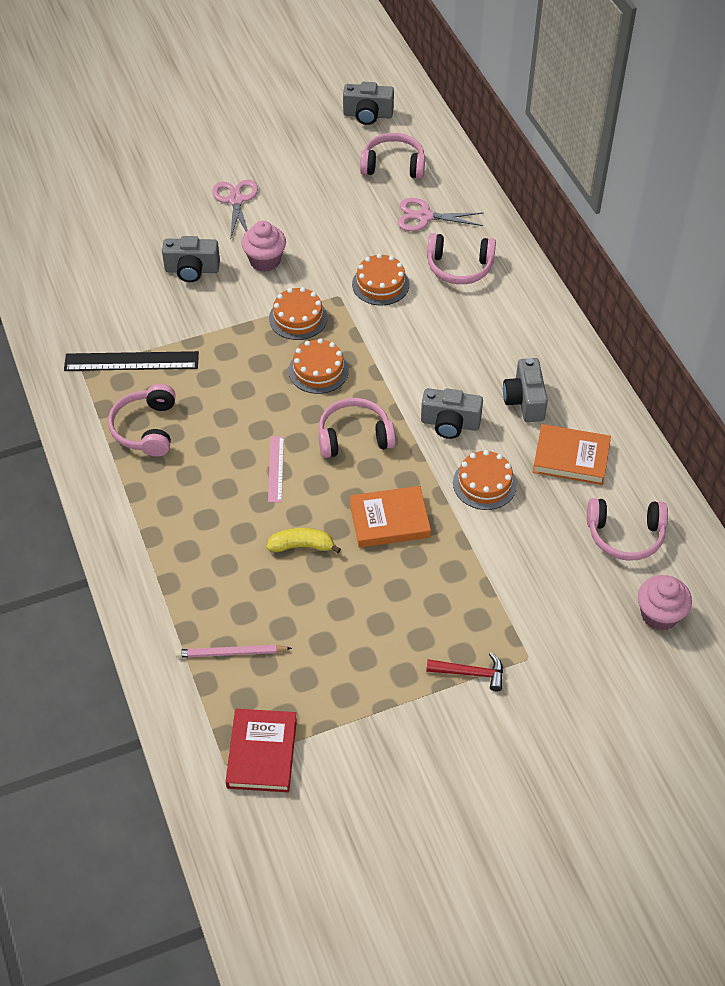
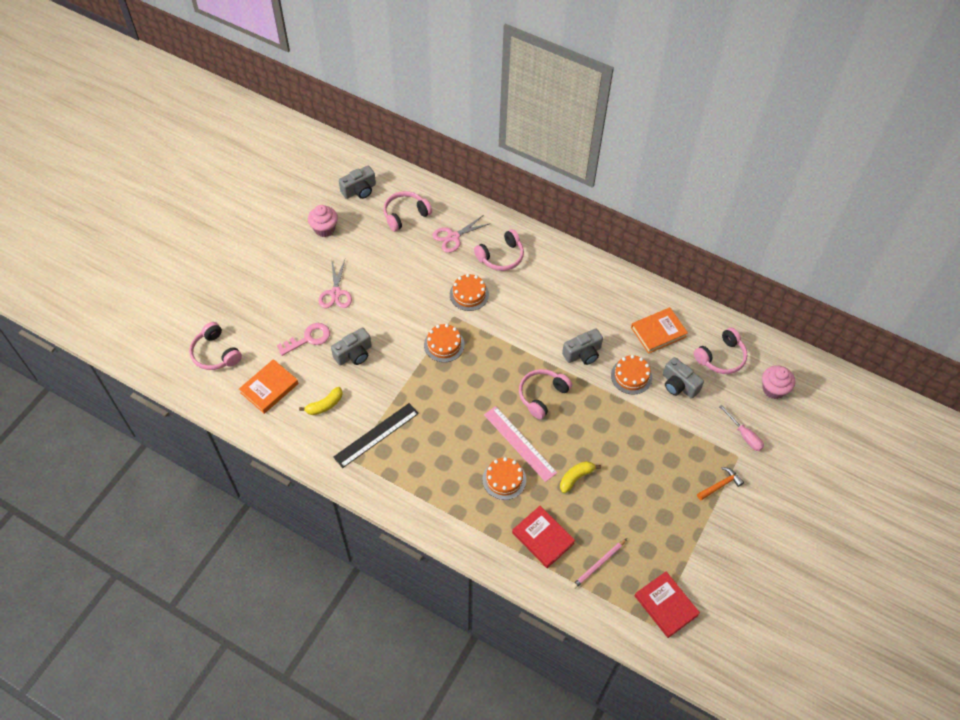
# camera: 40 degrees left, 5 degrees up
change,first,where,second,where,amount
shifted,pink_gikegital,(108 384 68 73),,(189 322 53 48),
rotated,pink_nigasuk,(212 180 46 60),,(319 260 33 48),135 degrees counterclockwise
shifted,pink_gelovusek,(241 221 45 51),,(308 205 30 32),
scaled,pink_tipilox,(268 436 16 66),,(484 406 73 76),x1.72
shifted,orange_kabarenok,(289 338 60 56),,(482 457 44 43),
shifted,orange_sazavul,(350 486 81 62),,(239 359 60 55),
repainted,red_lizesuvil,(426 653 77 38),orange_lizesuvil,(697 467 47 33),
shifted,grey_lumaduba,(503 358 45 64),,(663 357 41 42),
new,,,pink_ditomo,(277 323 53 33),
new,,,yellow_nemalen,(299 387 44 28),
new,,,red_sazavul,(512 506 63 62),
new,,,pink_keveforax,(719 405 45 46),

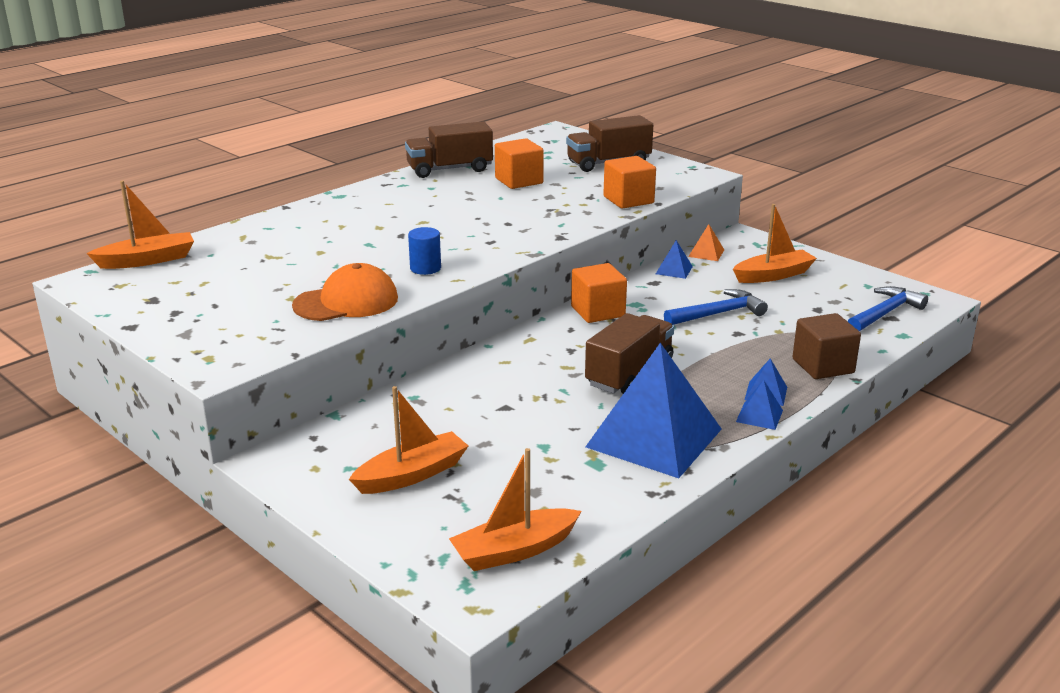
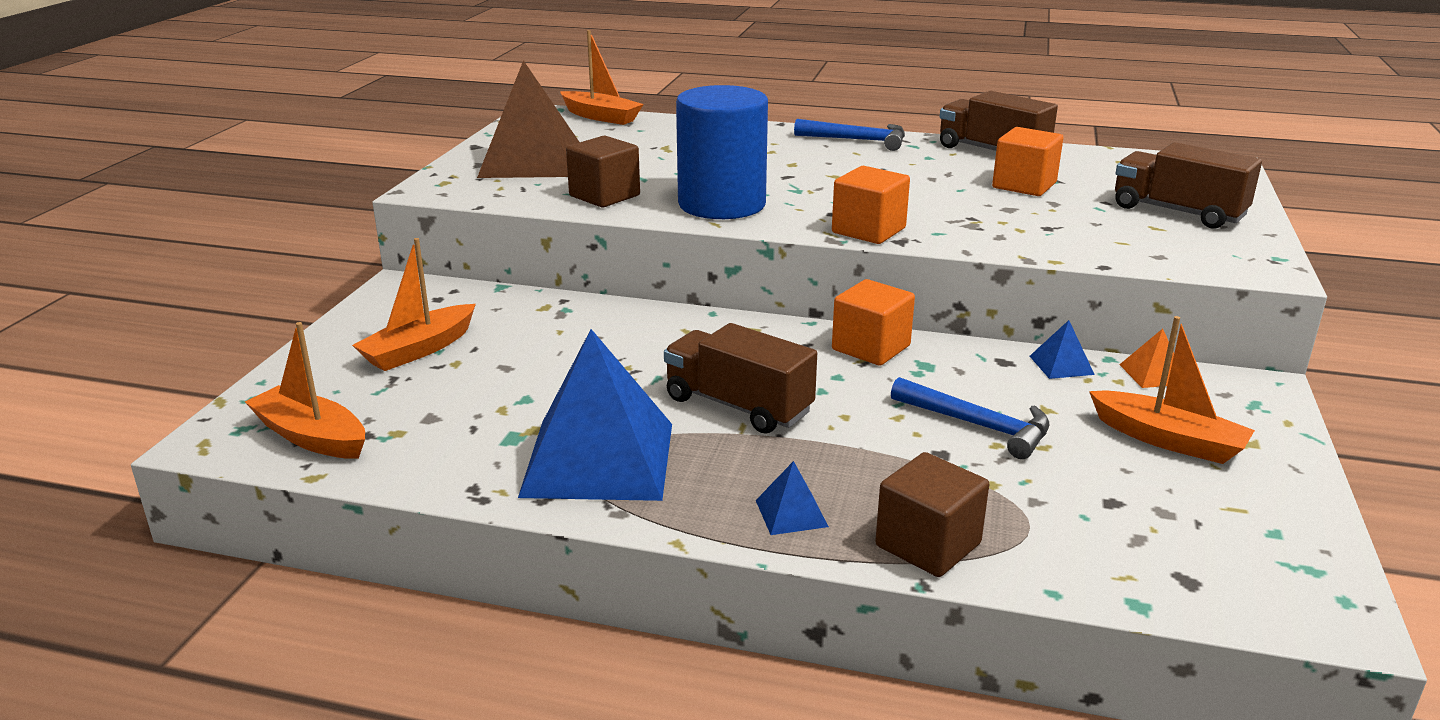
# camera: 60 degrees right, 0 degrees up
change,first,where,second,where,amount
swapped,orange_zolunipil,(292 263 106 58),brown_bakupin,(566 136 74 71),
rotated,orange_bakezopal,(349 386 119 108),,(352 238 124 133),105 degrees clockwise
scaled,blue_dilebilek,(408 227 33 48),,(676 85 92 134),x2.36
rotated,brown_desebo,(585 313 89 81),,(664 323 153 111),150 degrees counterclockwise
shifted,orange_bakupin,(603 156 53 53),,(832 166 78 78),
gone,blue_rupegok,(736 380 47 50),,,
shifted,blue_lizesuvil,(847 286 81 45),,(794 119 111 32),
new,,,brown_rupegok,(477 60 102 118),

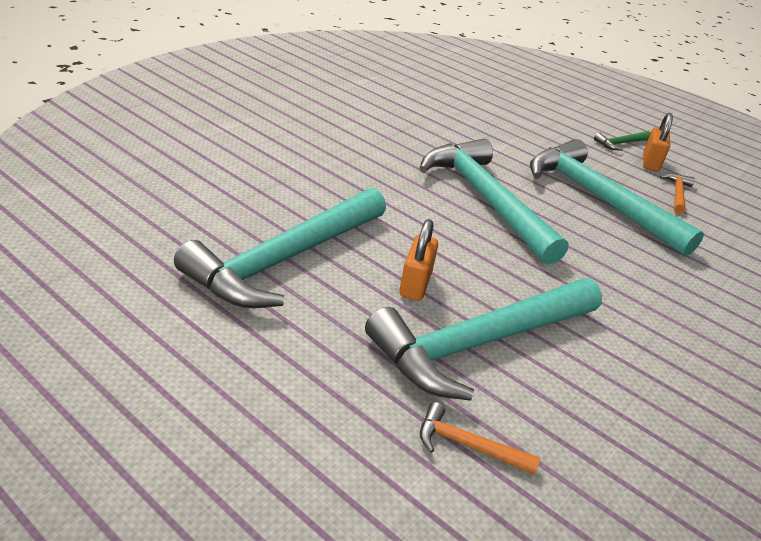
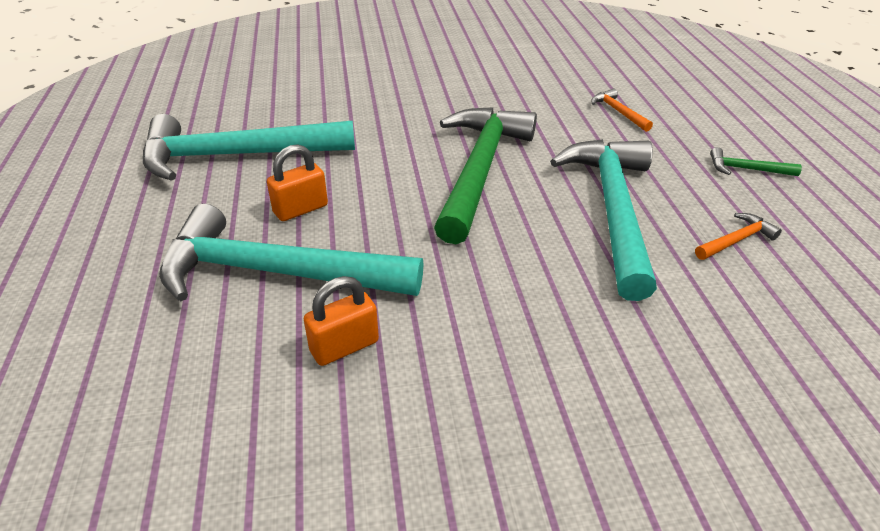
# camera: 45 degrees right, 5 degrees up
change,first,where,second,where,amount
repainted,turquoise_lizesuvil,(420 139 148 126),green_lizesuvil,(434 107 103 137),
shifted,orange_lizesuvil,(420 402 120 73),,(591 89 62 43),
shifted,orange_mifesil,(643 113 30 58),,(304 276 75 90),

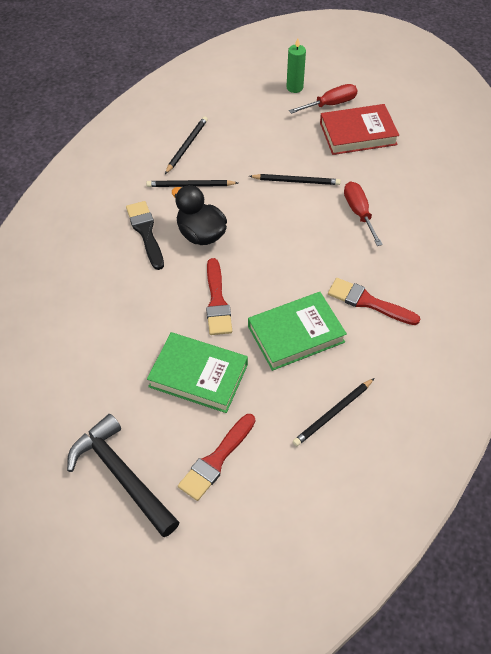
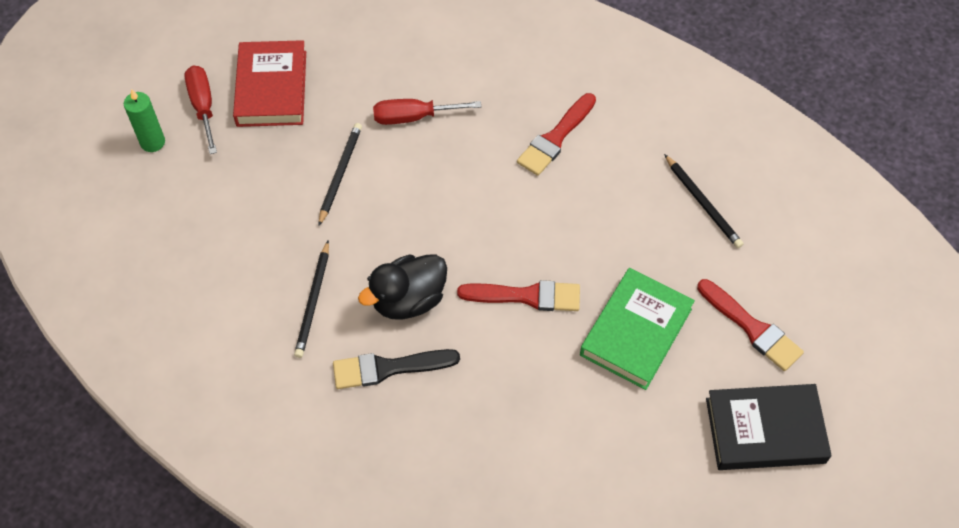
# camera: 80 degrees left, 5 degrees up
change,first,where,second,where,amount
swapped,black_lizesuvil,(67 414 113 123),black_sazavul,(706 384 126 86),
gone,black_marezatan,(165 116 43 58),,,
gone,green_sazavul,(248 292 99 79),,,

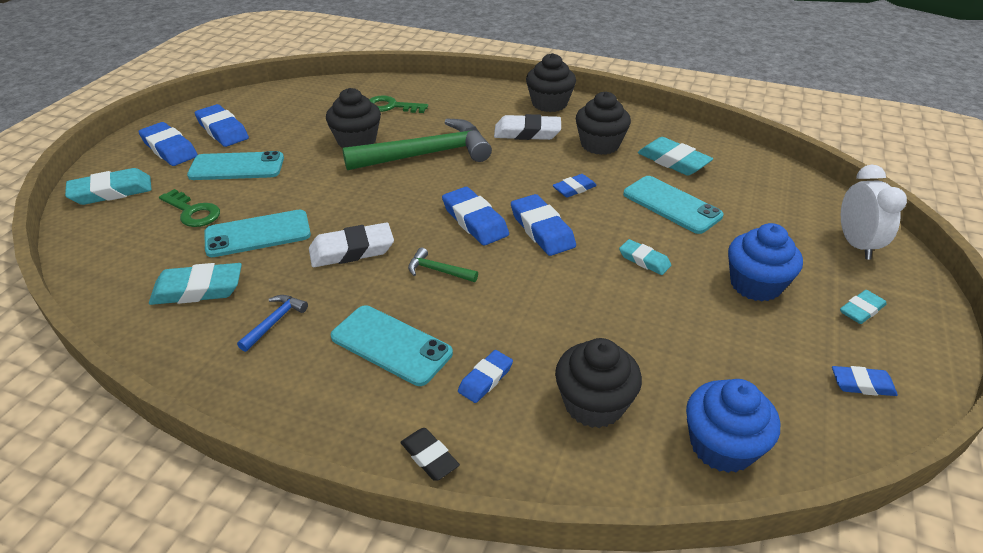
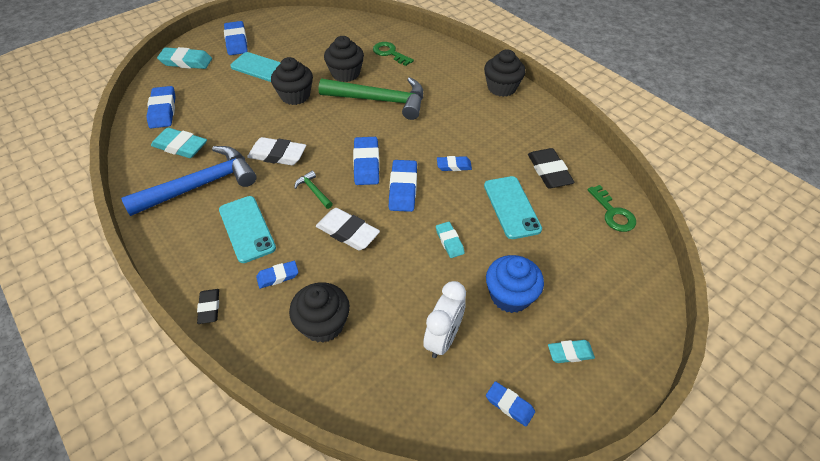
# camera: 30 degrees right, 10 degrees up
change,first,where,second,where,amount
shifted,green_ditomo,(159 189 61 38),,(588 185 48 47),
shifted,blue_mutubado,(195 104 54 43),,(147 86 29 42),
gone,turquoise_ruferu,(204 210 107 47),,,
scaled,blue_lizesuvil,(237 295 71 57),,(121 146 136 70),x2.44
shifted,white_mutubado,(494 114 67 26),,(316 208 64 42),
shifted,black_gelovusek,(576 91 55 64),,(271 57 42 48),
repainted,turquoise_mutubado,(638 137 75 39),black_mutubado,(528 148 47 40),
gone,blue_gelovusek,(686 379 94 94),,,
shifted,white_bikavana,(841 165 66 94),,(423 281 43 77),

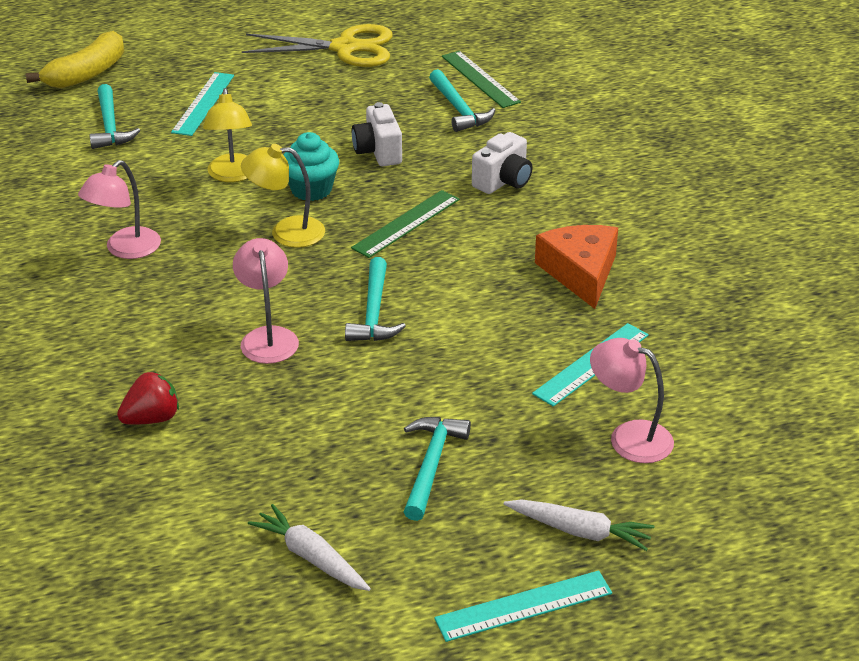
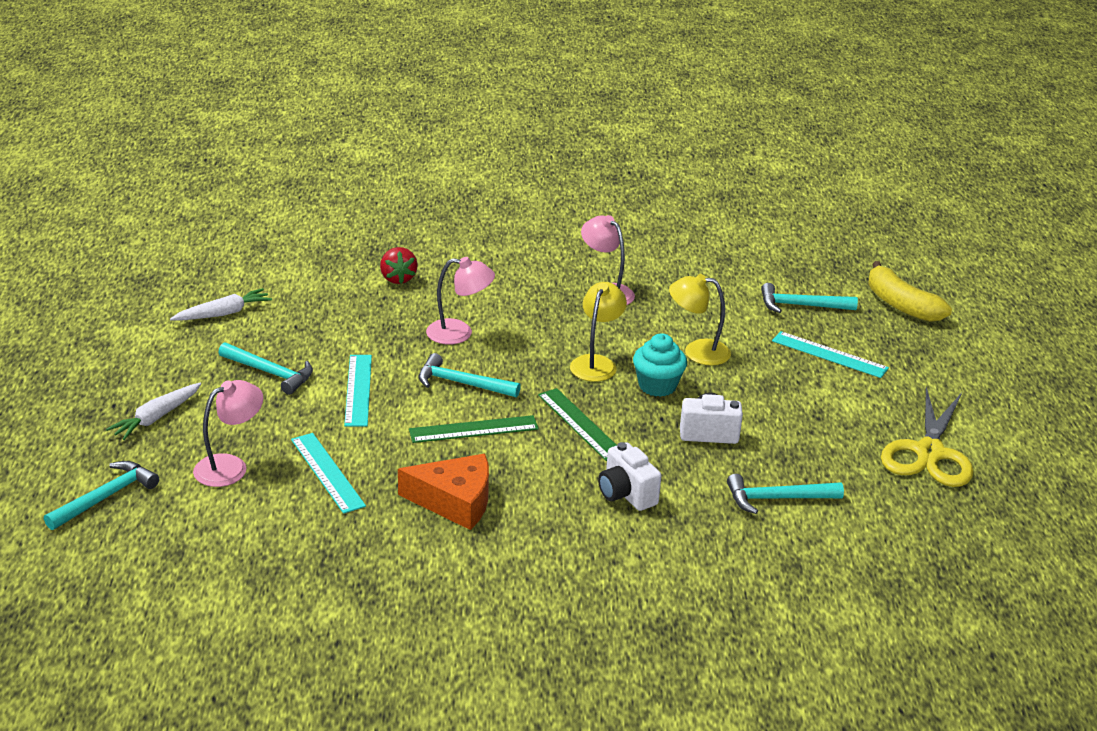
# camera: 105 degrees right, 5 degrees down
change,first,where,second,where,amount
shifted,turquoise_tipilox,(434 570 178 72),,(344 355 28 72),
shifted,green_tipilox,(442 51 79 57),,(409 415 130 28),
new,,,turquoise_lizesuvil,(44 461 115 69),

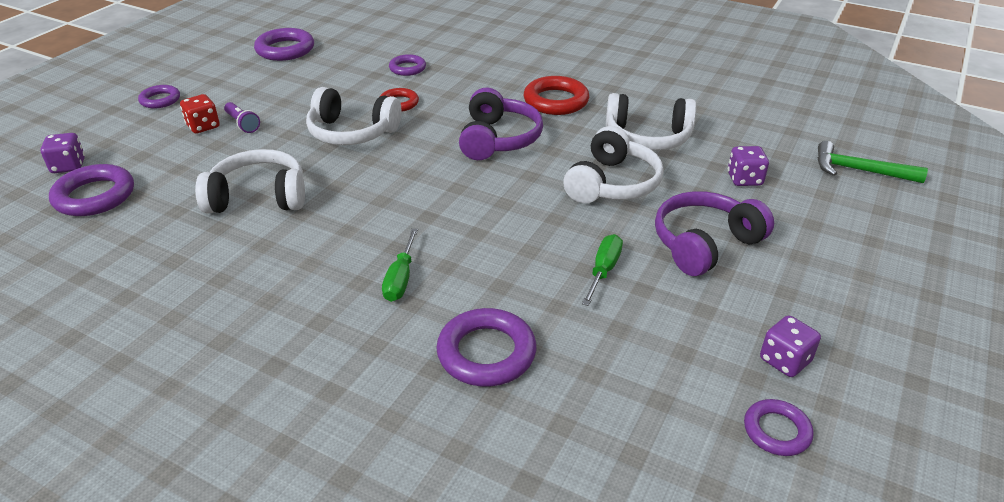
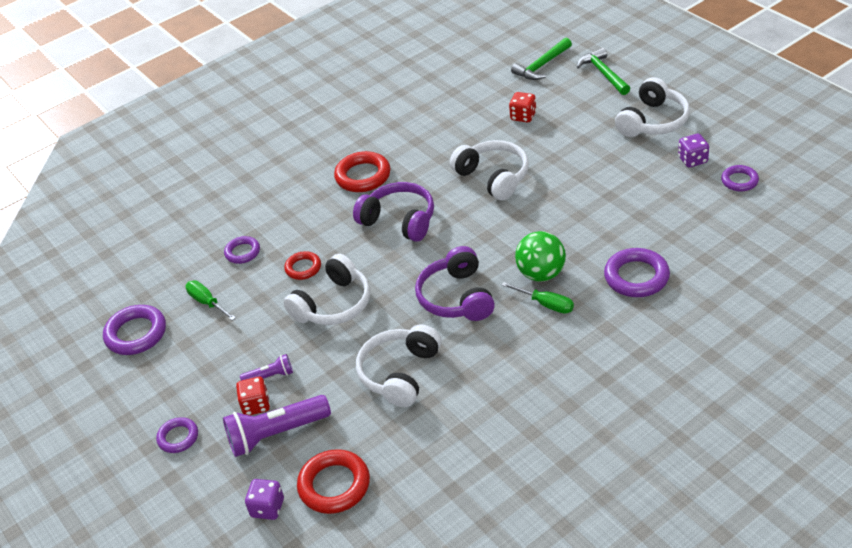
# camera: 60 degrees left, 5 degrees up
change,first,where,second,where,amount
repainted,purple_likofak,(49 164 85 52),red_likofak,(297 449 73 65),
shifted,green_keveforax,(582 234 41 72),,(186 281 50 40),
shifted,white_gikegital,(606 93 90 57),,(615 77 75 60),
shifted,purple_gikegital,(655 191 119 85),,(415 246 80 75),
repainted,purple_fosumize,(728 146 41 40),red_fosumize,(509 92 27 30),
new,,,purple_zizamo,(223 395 108 62),
new,,,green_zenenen,(515 231 51 51),
new,,,green_lizesuvil,(577 48 53 47),

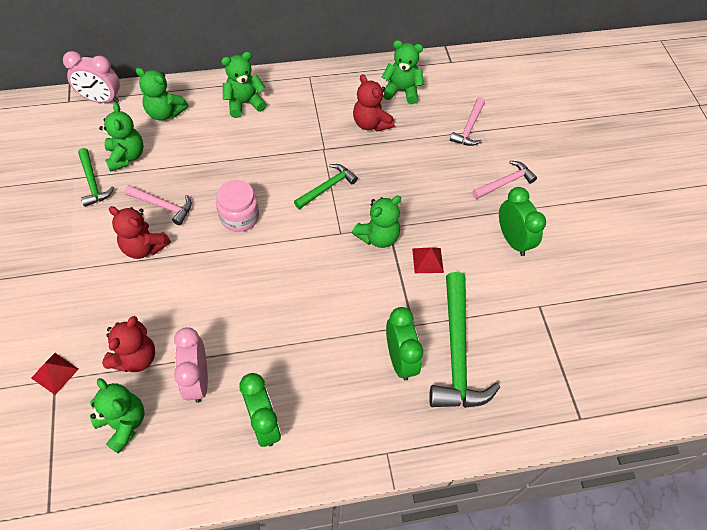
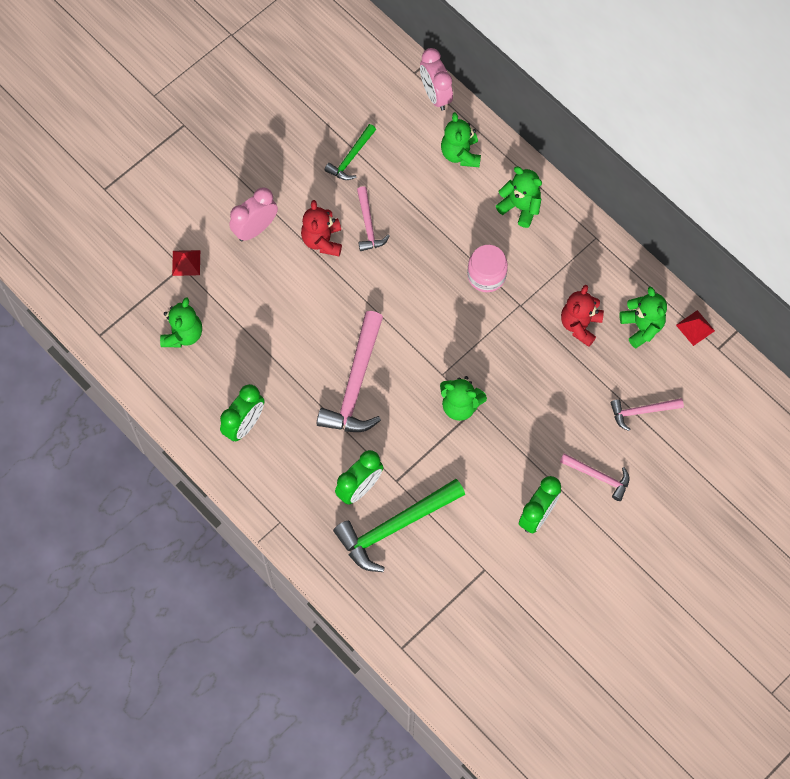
# camera: 60 degrees right, 10 degrees up
change,first,where,second,where,amount
gone,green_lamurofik,(99 103 45 69),,,
gone,red_lamurofik,(102 316 53 56),,,
shifted,pink_bikavana,(174 327 34 76),,(229 187 49 55),
shifted,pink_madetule,(216 180 43 52),,(467 245 41 47),
gone,green_lizesuvil,(294 164 64 45),,,
shifted,red_rupegok,(412 247 32 26),,(676 310 39 36),
new,,,pink_lizesuvil,(317 311 66 121),

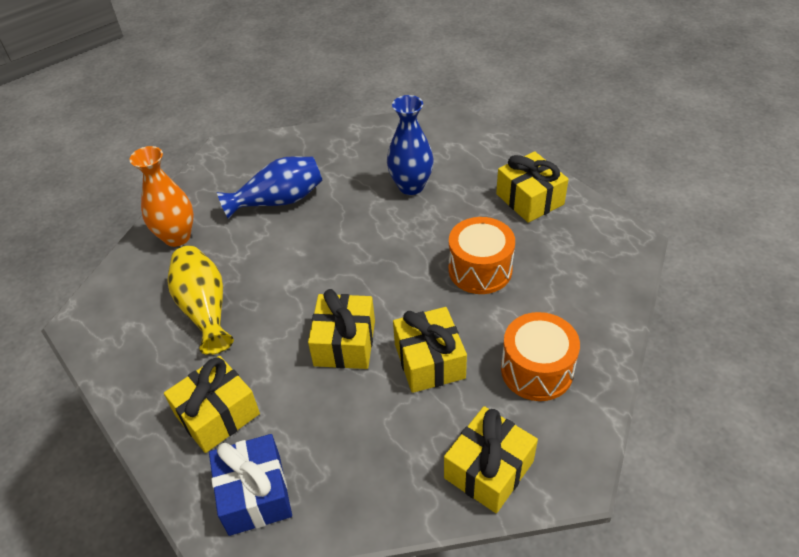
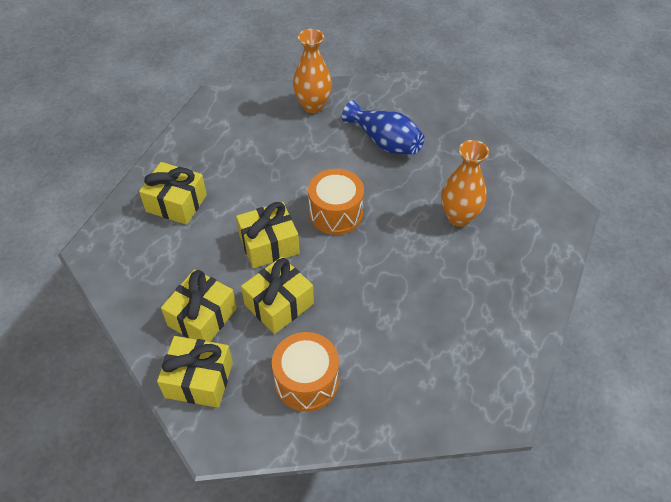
# camera: 60 degrees right, 5 degrees up
change,first,where,second,where,amount
gone,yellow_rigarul,(168 246 66 109),,,
gone,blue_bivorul,(209 434 83 102),,,
repainted,blue_rigarul,(387 95 47 100),orange_rigarul,(441 140 48 86),
shifted,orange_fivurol,(448 217 67 77),,(308 169 56 66),
shifted,yellow_bivorul,(496 151 73 72),,(161 269 76 73),

